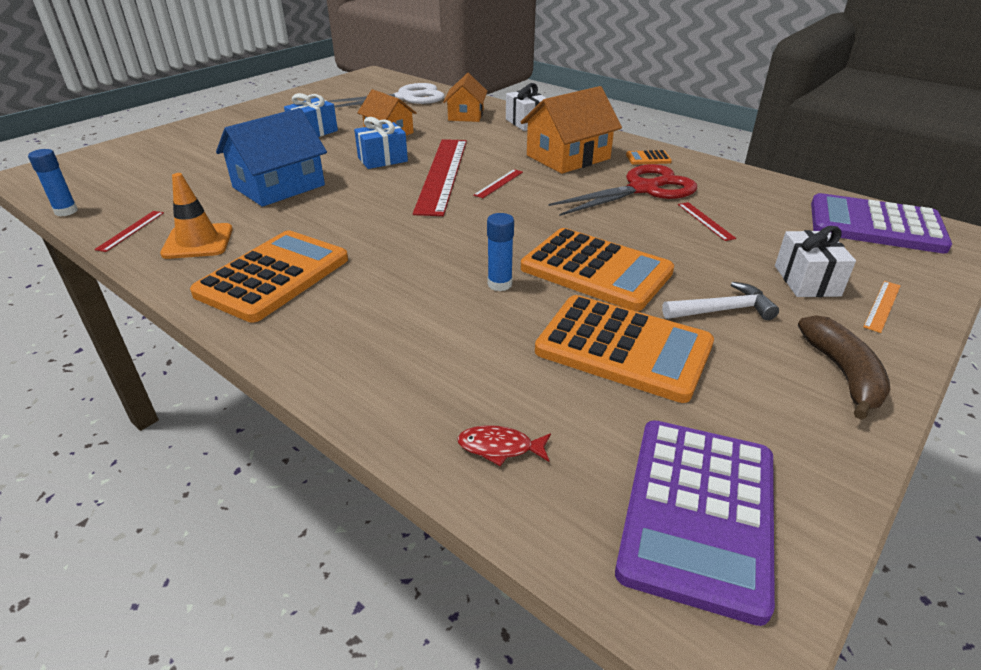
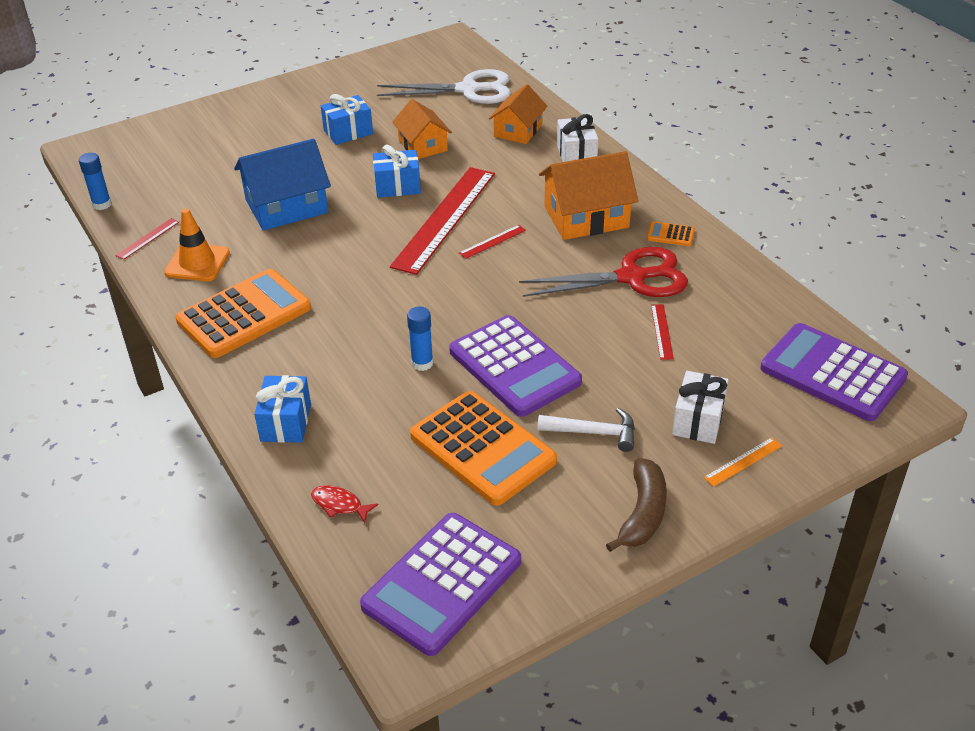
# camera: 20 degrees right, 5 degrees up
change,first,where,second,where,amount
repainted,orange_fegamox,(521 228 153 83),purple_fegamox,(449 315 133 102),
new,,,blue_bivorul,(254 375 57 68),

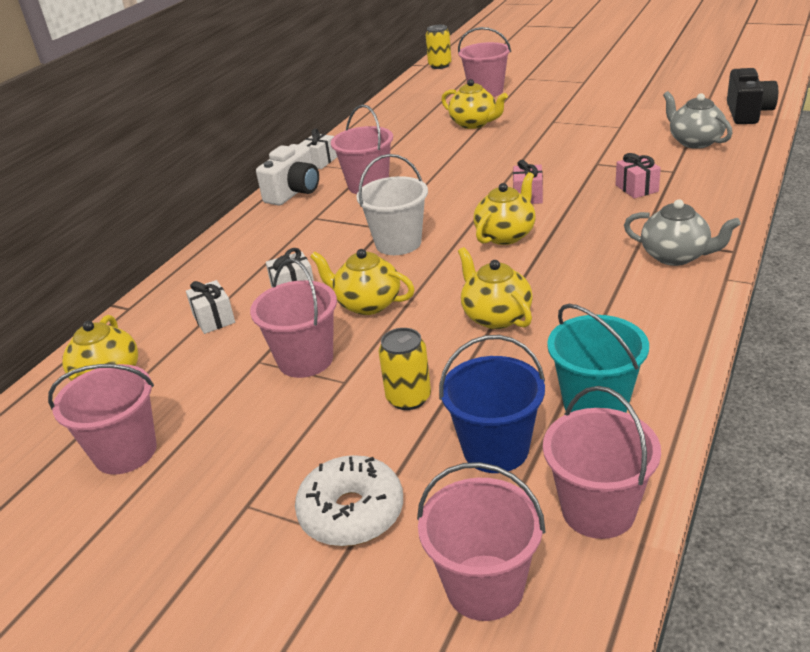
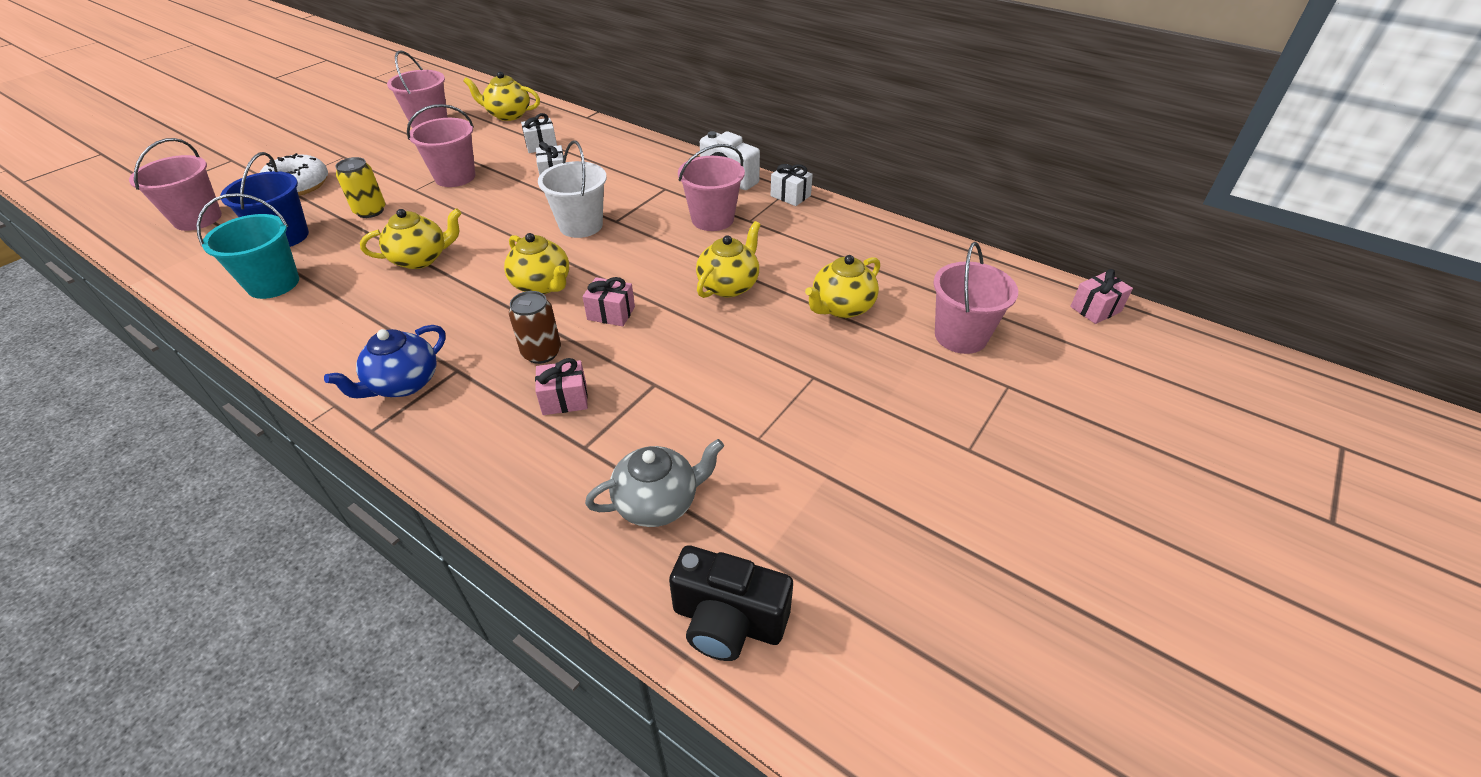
# camera: 95 degrees right, 10 degrees up
change,first,where,second,where,amount
shifted,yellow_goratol,(310 249 105 66),,(696 221 65 77),
swapped,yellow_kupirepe,(426 25 26 44),pink_bivorul,(1070 269 63 55),
gone,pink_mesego,(543 386 118 153),,,
repainted,grey_goratol,(624 199 117 67),blue_goratol,(324 325 122 73),
new,,,brown_kupirepe,(509 291 52 73),

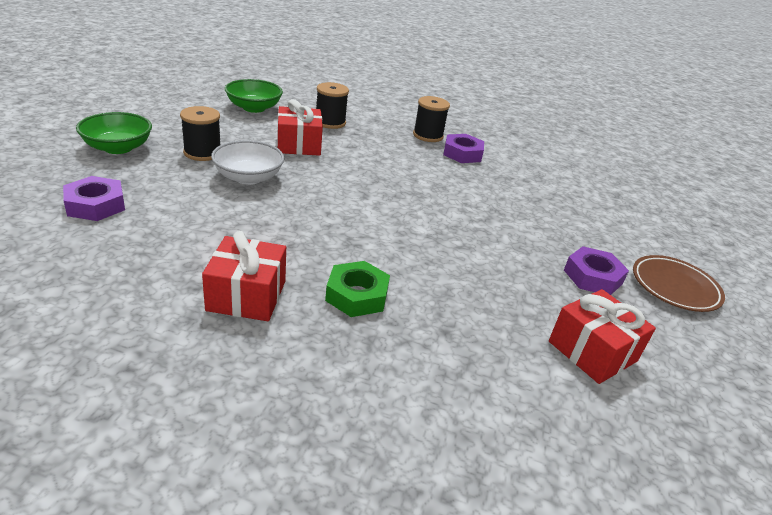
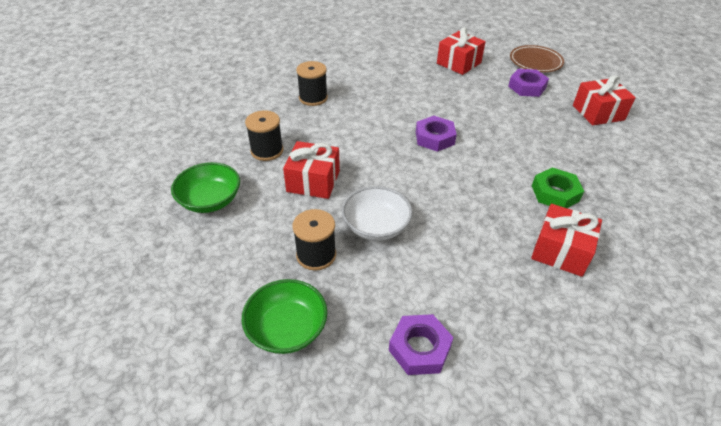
# camera: 65 degrees left, 10 degrees up
change,first,where,second,where,amount
shifted,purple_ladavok,(443 134 41 29),,(416 116 41 36),
new,,,red_bivorul,(437 27 49 48),

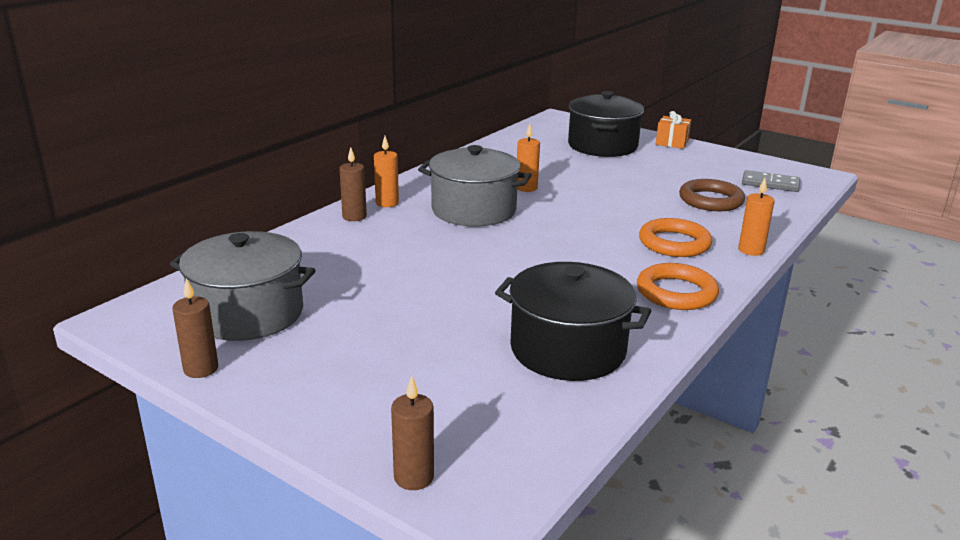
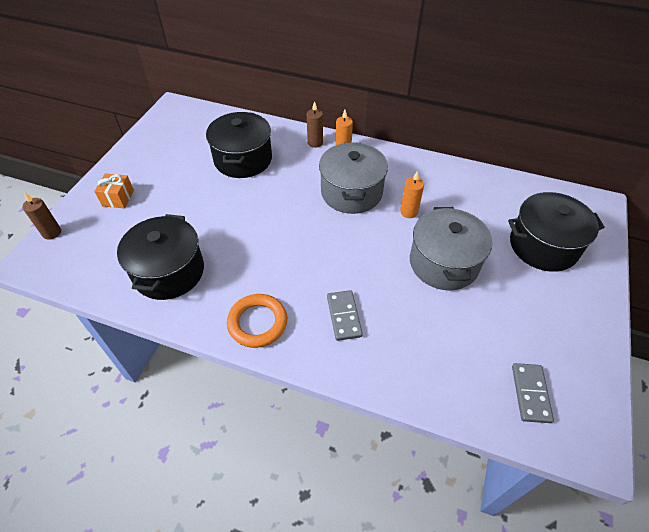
# camera: 75 degrees right, 25 degrees up
change,first,where,second,where,amount
shifted,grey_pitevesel,(170 231 146 110),,(410 207 82 83),
gone,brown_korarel,(172 278 46 100),,,
swapped,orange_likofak,(639 218 73 39),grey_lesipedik,(327 290 36 51),
shifted,orange_bivorul,(656 111 35 38),,(94 173 40 35),
gone,brown_likofak,(679 179 66 32),,,
gone,orange_korarel,(738 178 37 78),,,
new,,,black_pitevesel,(206 112 66 66),

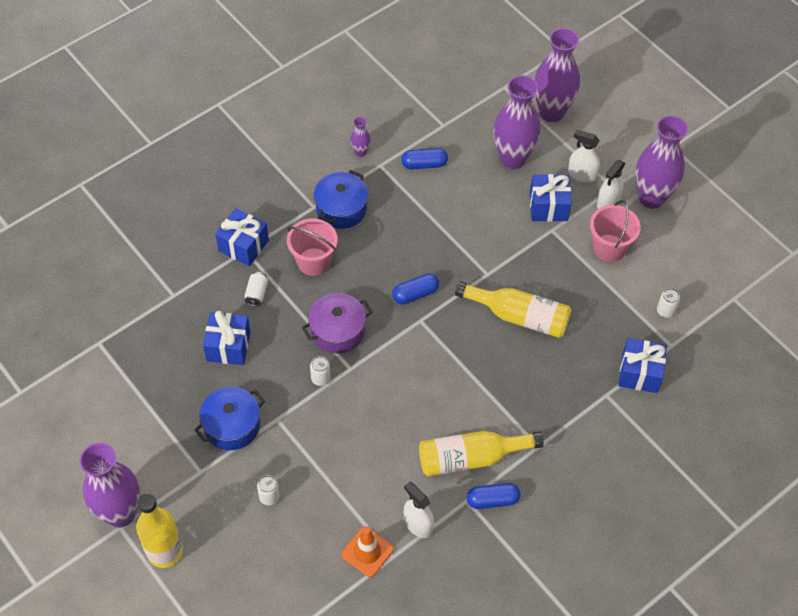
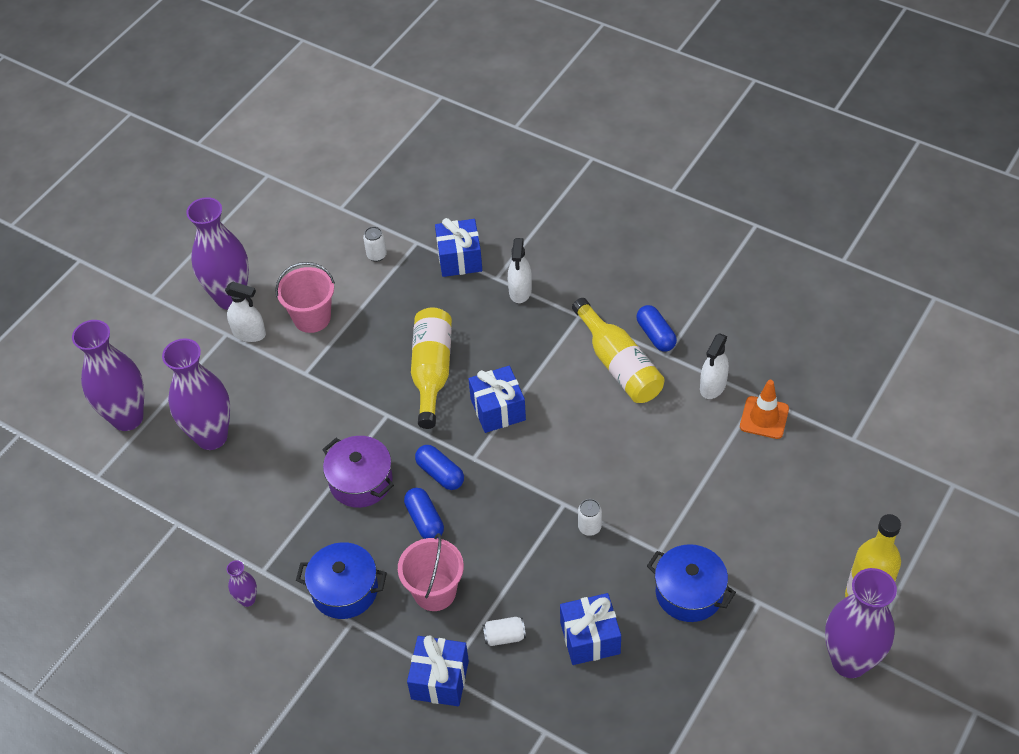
# camera: 105 degrees left, 5 degrees down
change,first,where,second,where,amount
gone,white_kupirepe,(257 475 23 30),,,
shifted,purple_pitevesel,(302 293 70 60),,(322 436 72 72),
shifted,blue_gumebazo,(401 148 47 22),,(404 488 40 51),
shifted,blue_bivorul,(530 174 42 48),,(469 366 57 67),
shifted,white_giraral,(568 130 32 53),,(508 238 24 65),

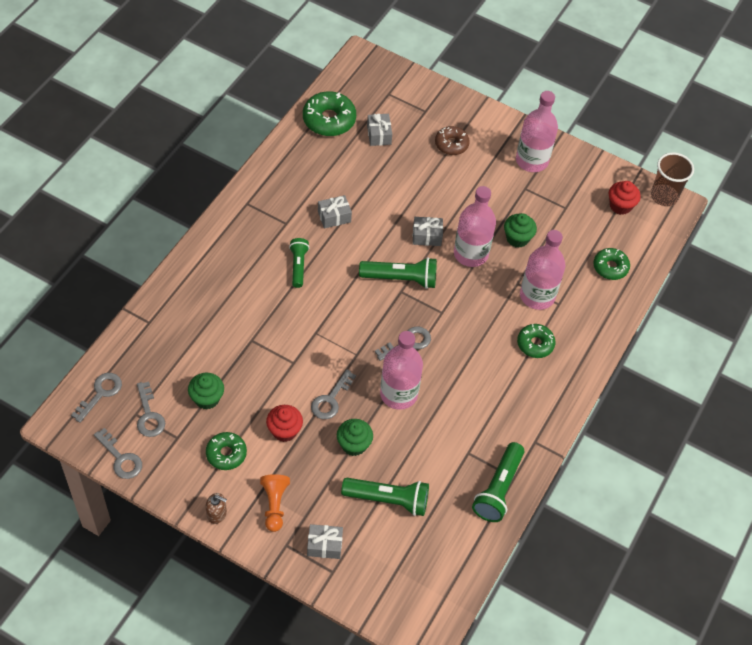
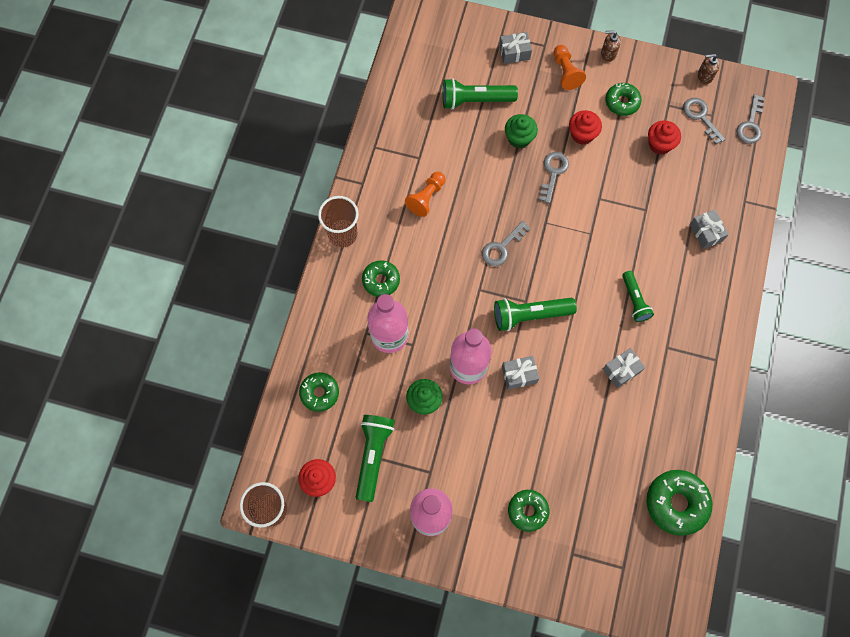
# camera: 170 degrees right, 15 degrees up
change,first,where,second,where,amount
swapped,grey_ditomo,(94 428 48 51),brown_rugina,(698 54 22 30),
repainted,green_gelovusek,(188 373 36 37),red_gelovusek,(648 120 33 35),
shifted,grey_bivorul,(367 114 25 32),,(690 210 39 39),
gone,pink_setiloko,(380 331 43 79),,,
repainted,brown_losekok,(435 126 35 29),green_losekok,(508 490 41 42),
shifted,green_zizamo,(472 442 53 80),,(356 415 39 87),
new,,,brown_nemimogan,(318 196 41 51),
new,,,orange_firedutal,(405 172 40 45),

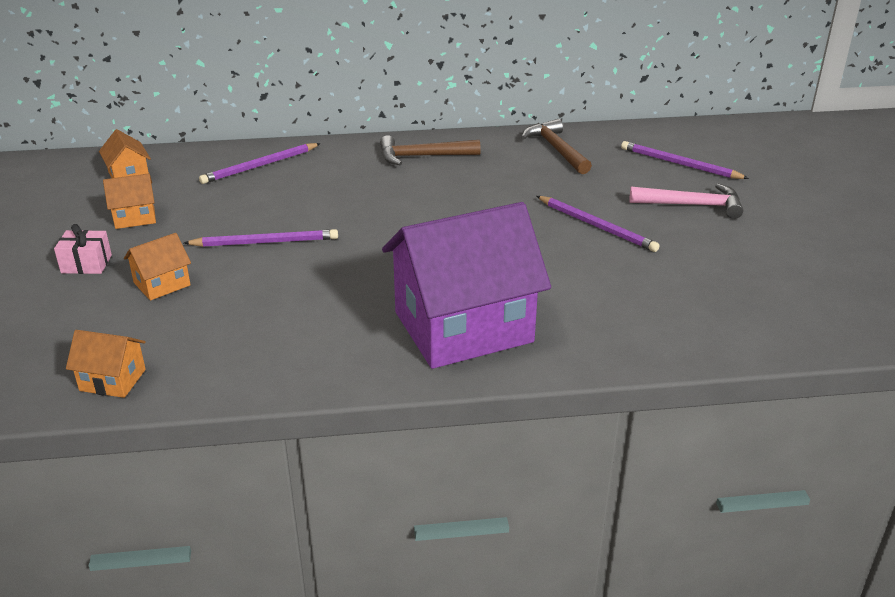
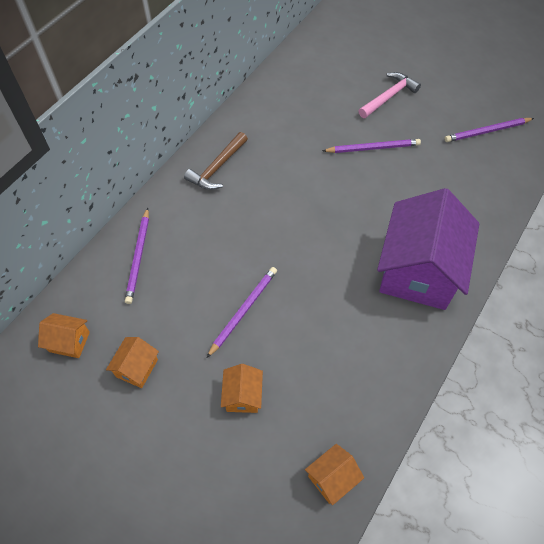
# camera: 50 degrees left, 25 degrees up
change,first,where,second,where,amount
gone,pink_bivorul,(54 224 58 50),,,
gone,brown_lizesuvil,(521 119 71 55),,,
shifted,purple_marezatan,(621 141 128 38),,(445 118 89 24),

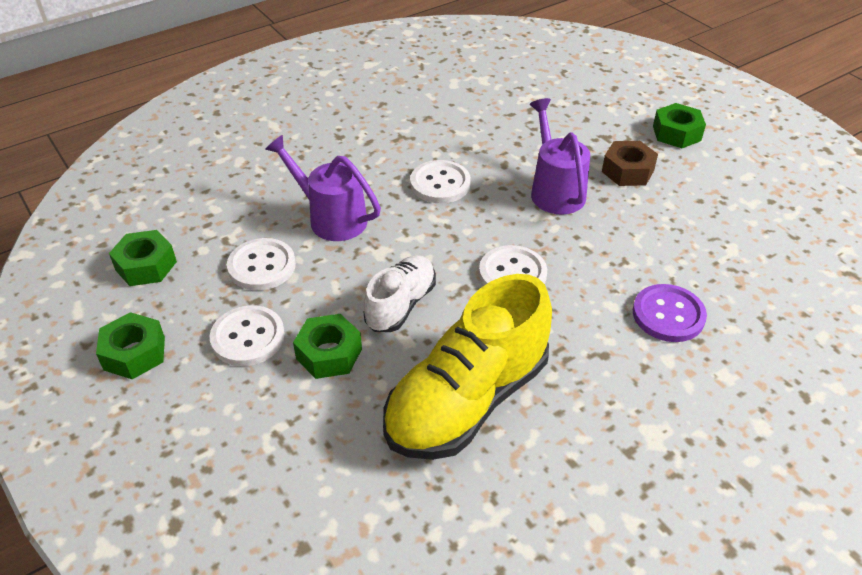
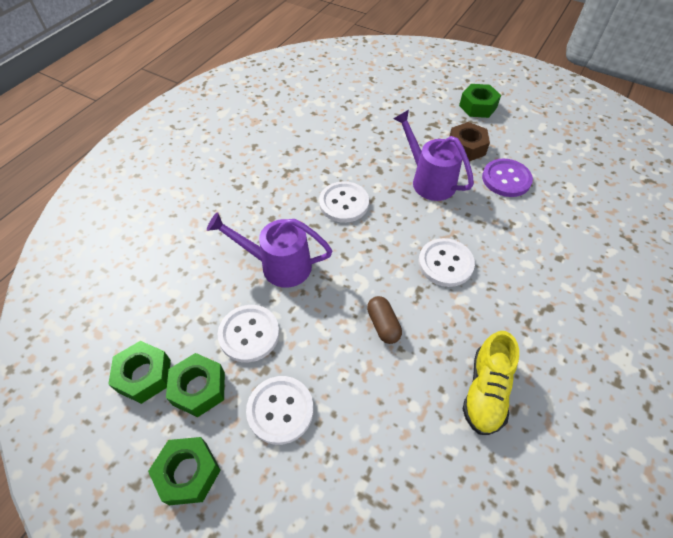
# camera: 25 degrees left, 10 degrees up
change,first,where,second,where,amount
shifted,green_ladavok,(293 314 69 65),,(166 353 59 64),
swapped,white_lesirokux,(364 255 72 77),brown_gumebazo,(367 296 35 48),
scaled,yellow_lesirokux,(383 274 169 186),,(463 331 56 104),x0.56
shifted,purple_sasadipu,(633 284 74 58),,(482 159 51 38),

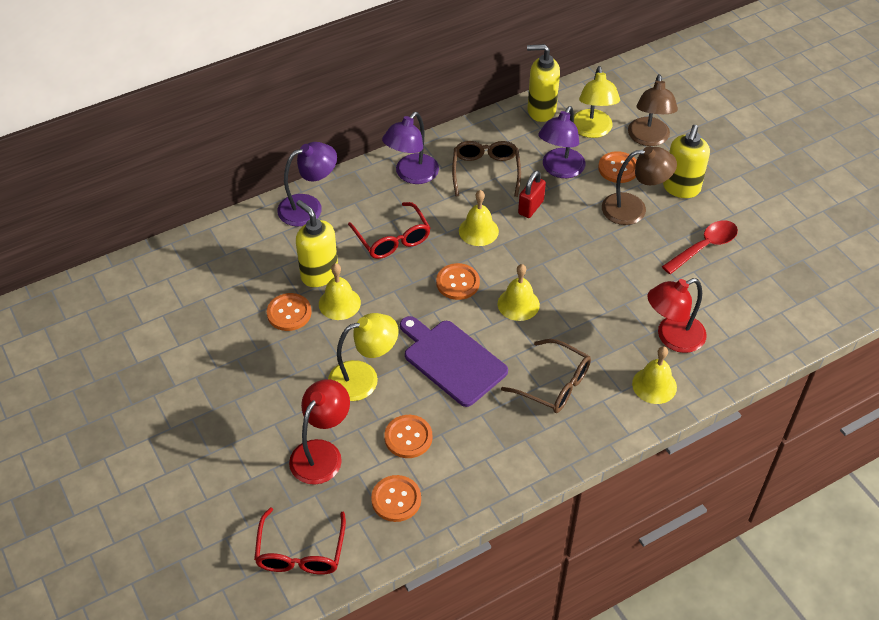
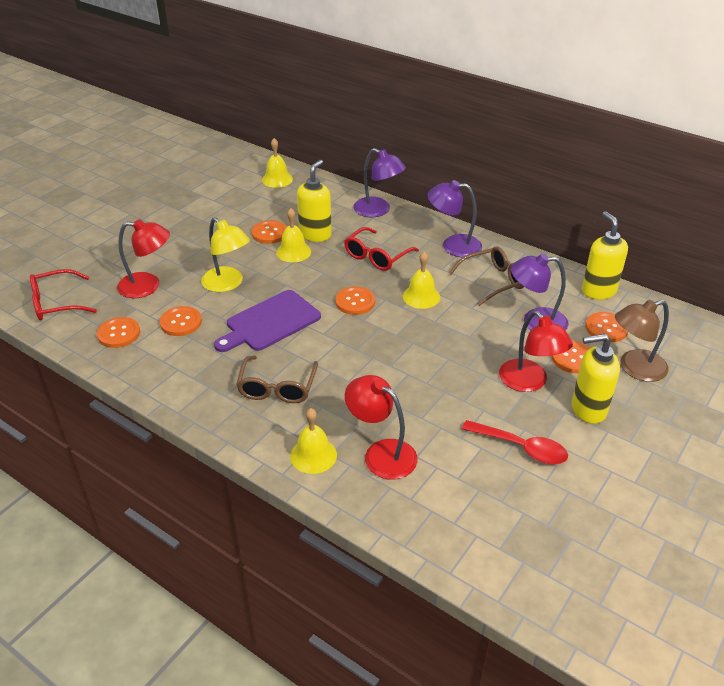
# camera: 65 degrees right, 10 degrees down
change,first,where,second,where,amount
rotated,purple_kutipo,(400 316 108 91),,(214 290 107 62),150 degrees counterclockwise
shifted,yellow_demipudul,(498 264 42 57),,(262 138 31 50),
gone,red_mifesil,(518 170 28 48),,,
swapped,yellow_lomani,(574 66 46 72),orange_sasadipu,(586 312 42 30),
repainted,brown_lomani,(602 146 75 79),red_lomani,(499 311 74 81),

